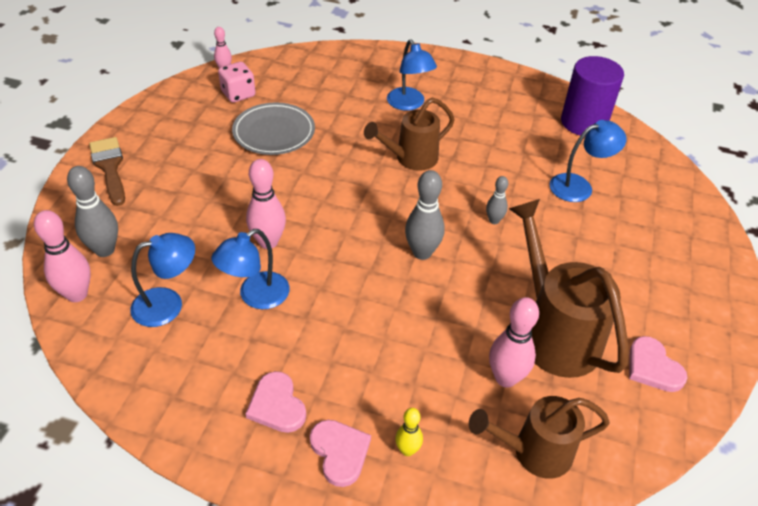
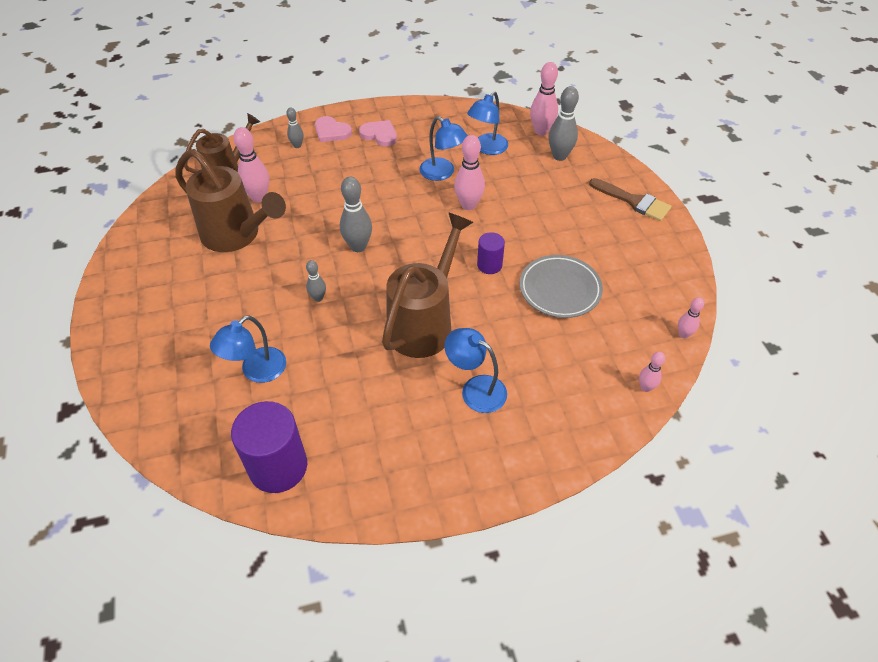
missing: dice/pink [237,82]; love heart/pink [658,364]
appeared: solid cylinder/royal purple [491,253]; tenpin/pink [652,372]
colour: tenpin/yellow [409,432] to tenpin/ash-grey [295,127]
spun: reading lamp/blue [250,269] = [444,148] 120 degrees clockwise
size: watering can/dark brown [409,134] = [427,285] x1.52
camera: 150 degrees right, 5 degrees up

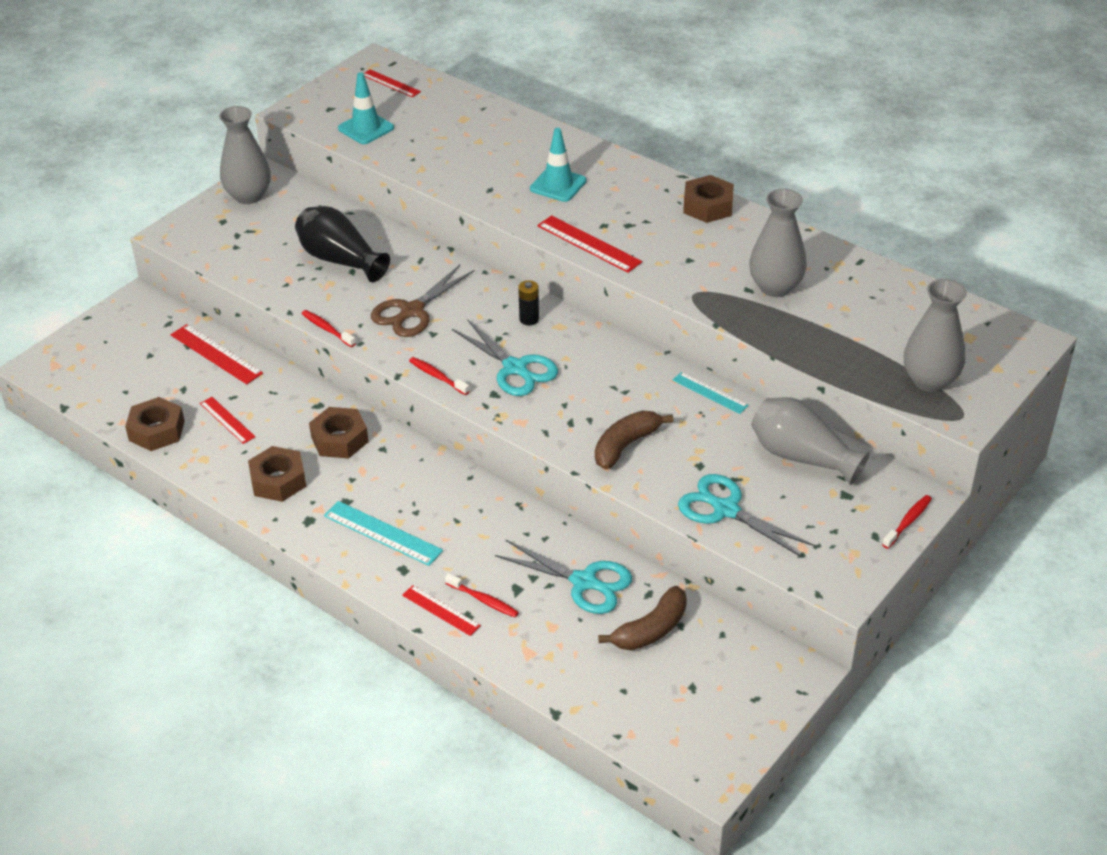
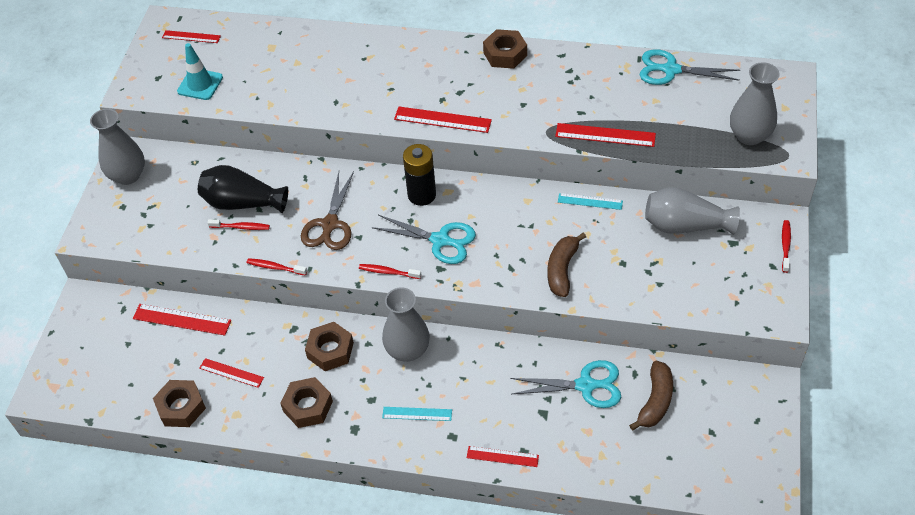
missing: safety cone/turquoise [558,165]
appeared: measuring stick/crimson [605,135]
relocated: vase/ash-grey [778,243] to [406,324]; shears/turquoise [746,516] to [690,67]; dental brush/crimson [482,595] to [238,224]
size: AA battery/ebony [528,302] = [419,175] x1.77; measuring stick/turquoise [383,533] = [417,414] x0.65
camera: 25 degrees left, 10 degrees up

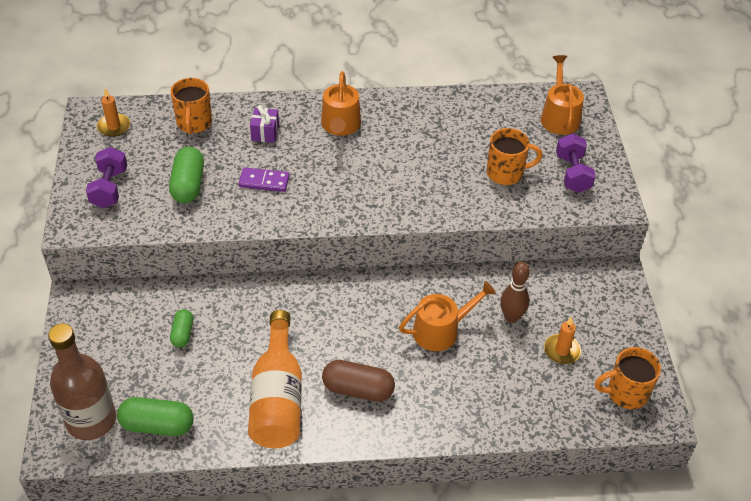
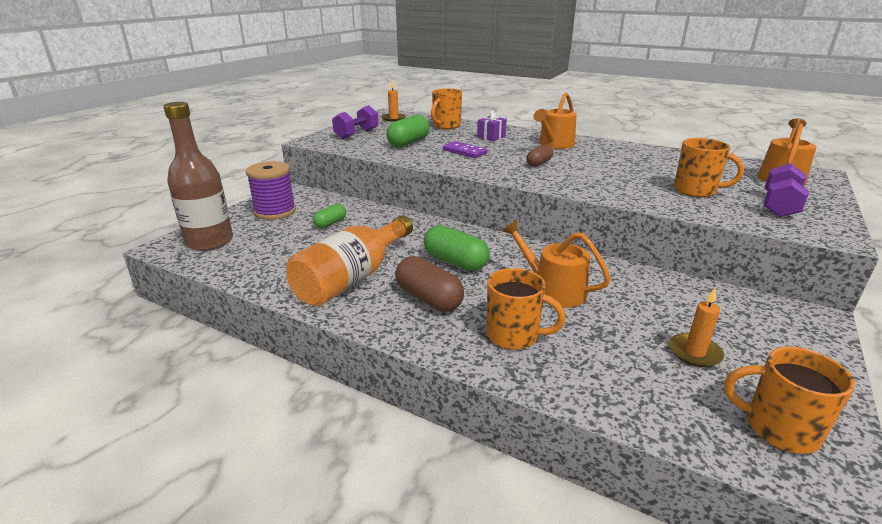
missing: tenpin/dark brown [515,292]
appeared: pill/dark brown [539,156]; spool/royal purple [271,190]; coffee mug/bright orange [526,309]
relocated: pill/green [155,416] to [457,248]
spun: watering can/bright orange [447,316] = [556,264] 150 degrees counterclockwise
camera: 35 degrees right, 20 degrees down

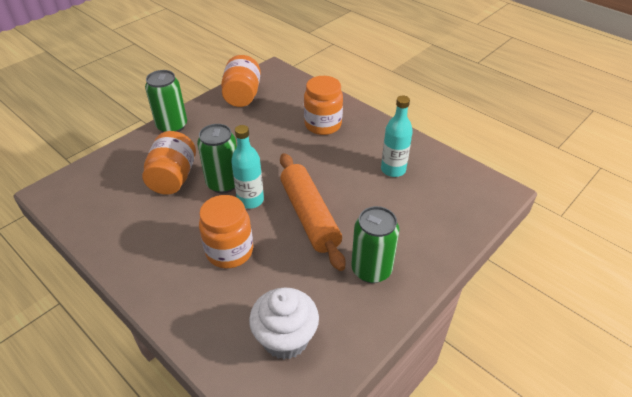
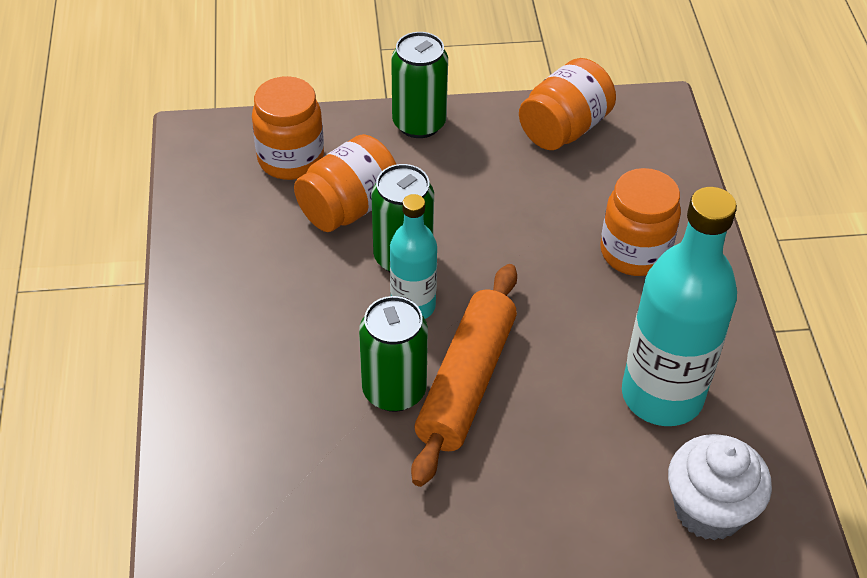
relocated: jam jar/bright orange [226,231] to [288,128]; tin/green [375,244] to [393,354]; muffin/snow-white [284,323] to [720,487]
size: flask/turquoise [397,136] = [679,306] x1.76
camera: 40 degrees right, 5 degrees up

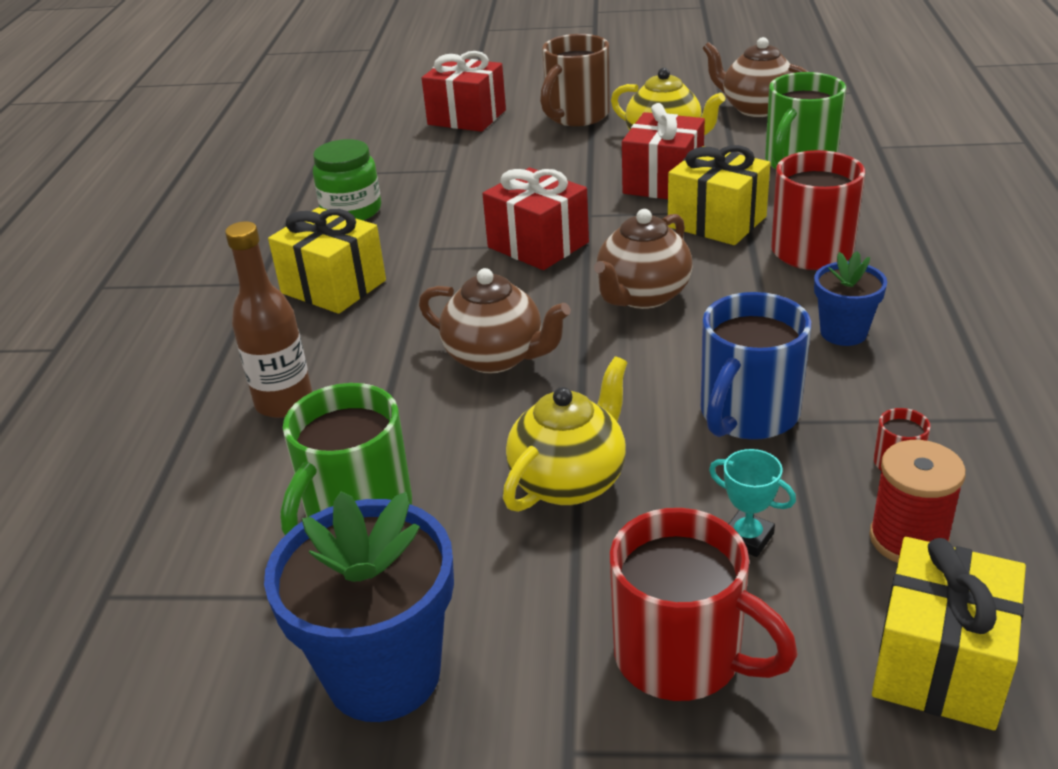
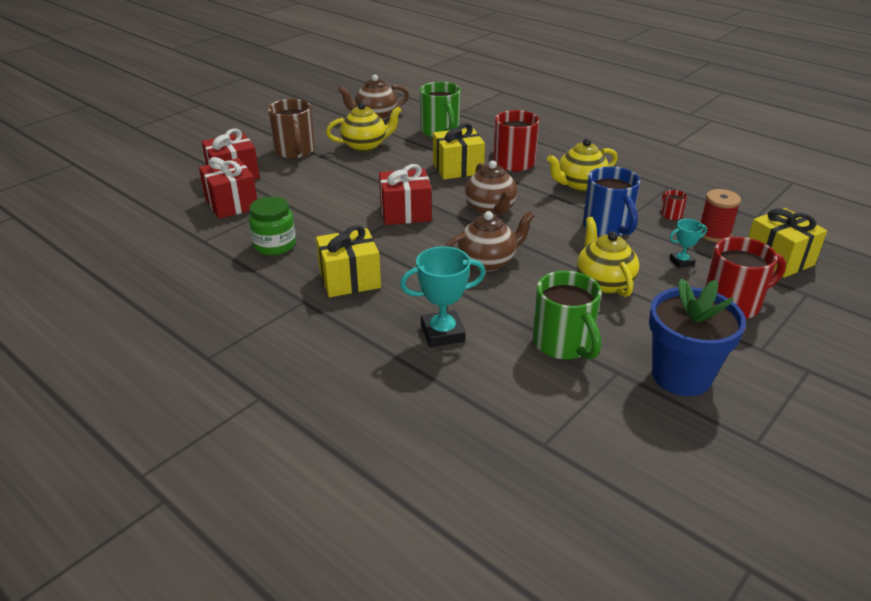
relocated: gift/crimson [663,151] to [228,188]
exchanged: flask/dark brown [268,319] to award cup/turquoise [443,296]; potted plant/blue [850,298] to china teapot/yellow [582,165]
camera: 55 degrees left, 0 degrees up

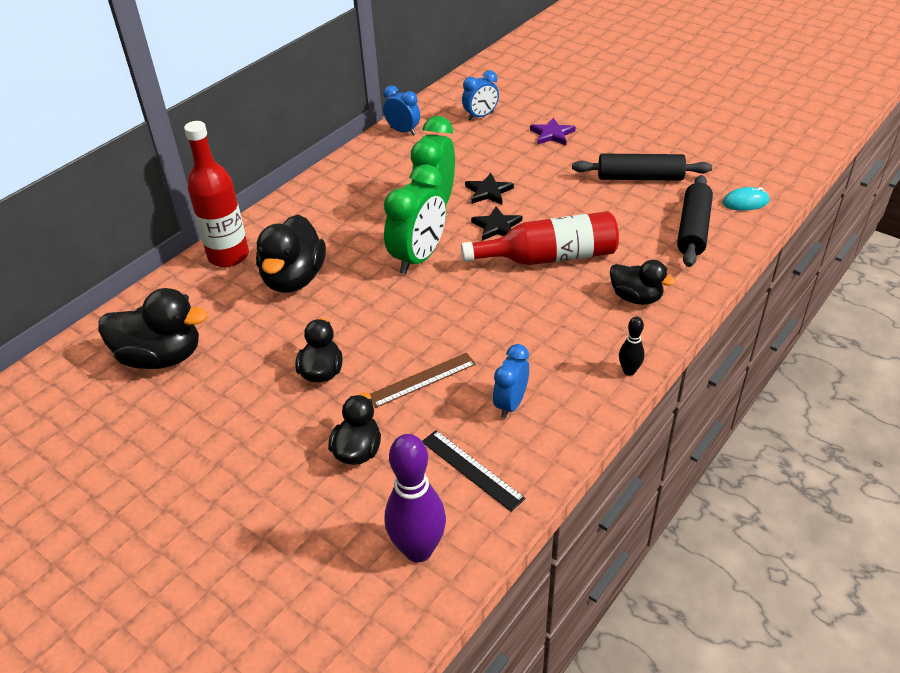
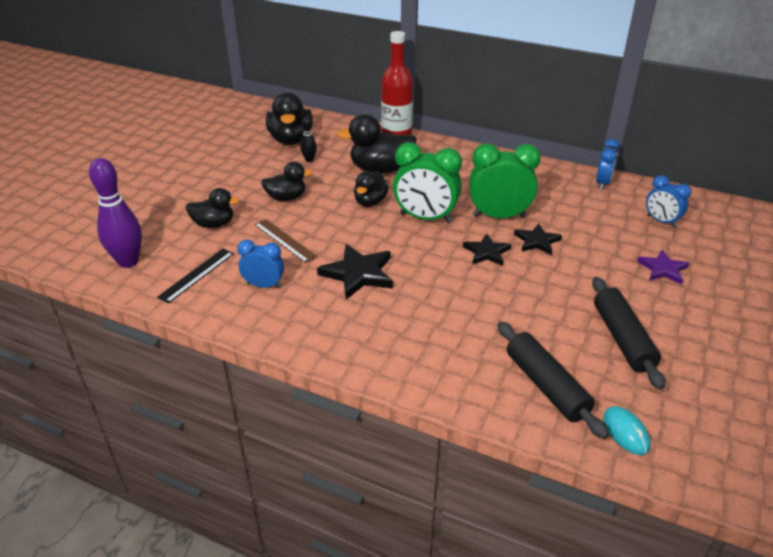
missing: flask/crimson [540,238]
appeared: star shape/ebony [355,271]
relocated: rubber duck/ebony [642,282] to [371,189]; tenpin/ebony [632,346] to [308,139]
spun: pastry roller/ebony [695,221] = [553,380] 60 degrees clockwise
camera: 75 degrees right, 5 degrees down

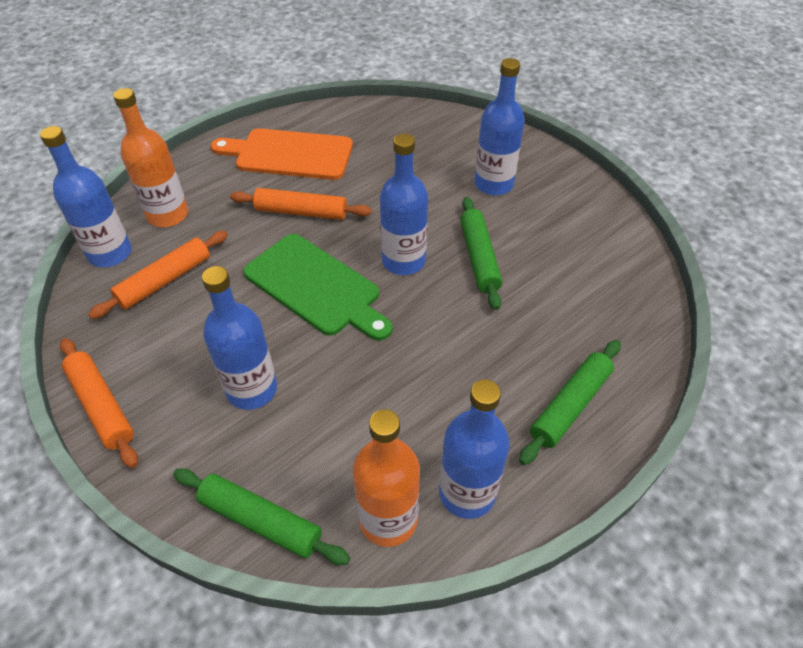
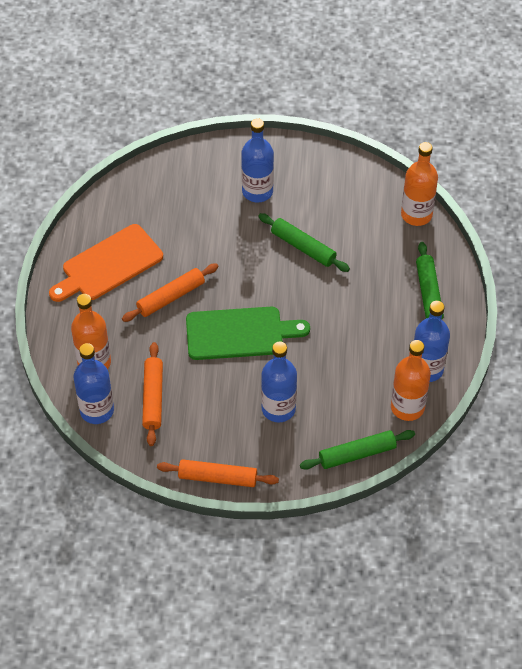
missing: flask/blue [404,204]
appeared: flask/bright orange [419,184]
camera: 45 degrees left, 5 degrees up

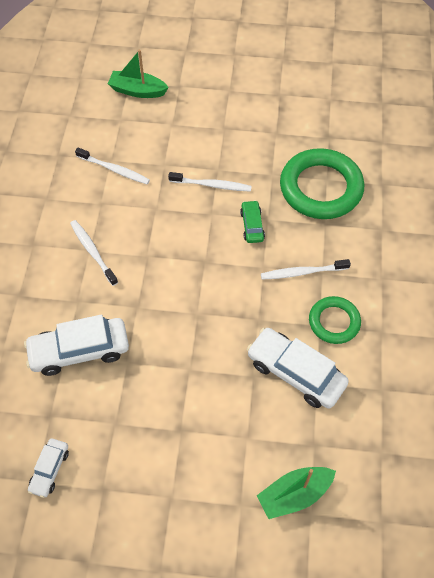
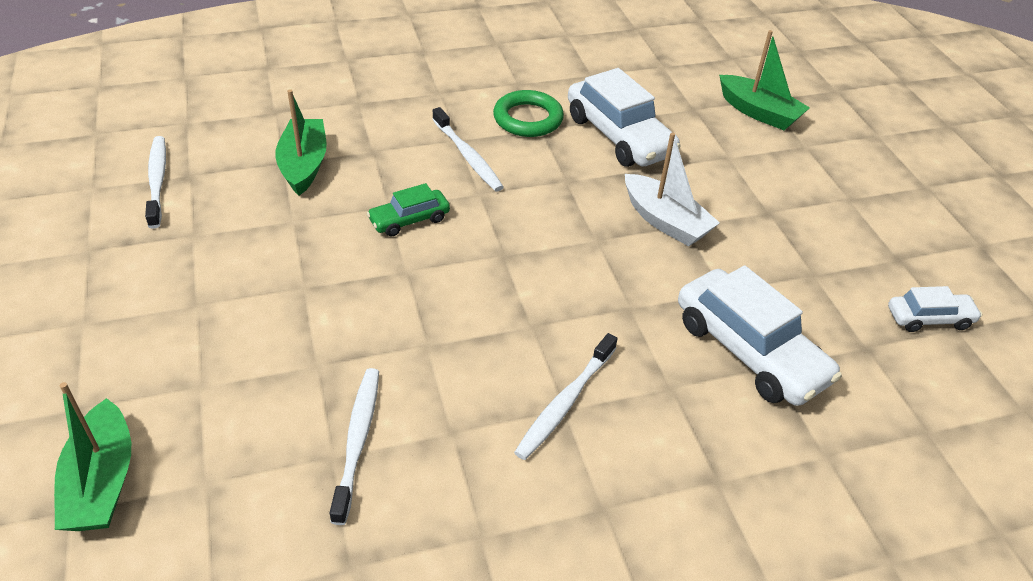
appeared: sailboat/snow-white [672,189]
relocated: dental brush/snow-white [210,182] to [155,182]
exchanged: torus/green [322,183] to sailboat/green [301,142]
spun: toy car/snow-white [298,368] = [624,117] 45 degrees counterclockwise
camera: 115 degrees left, 15 degrees down

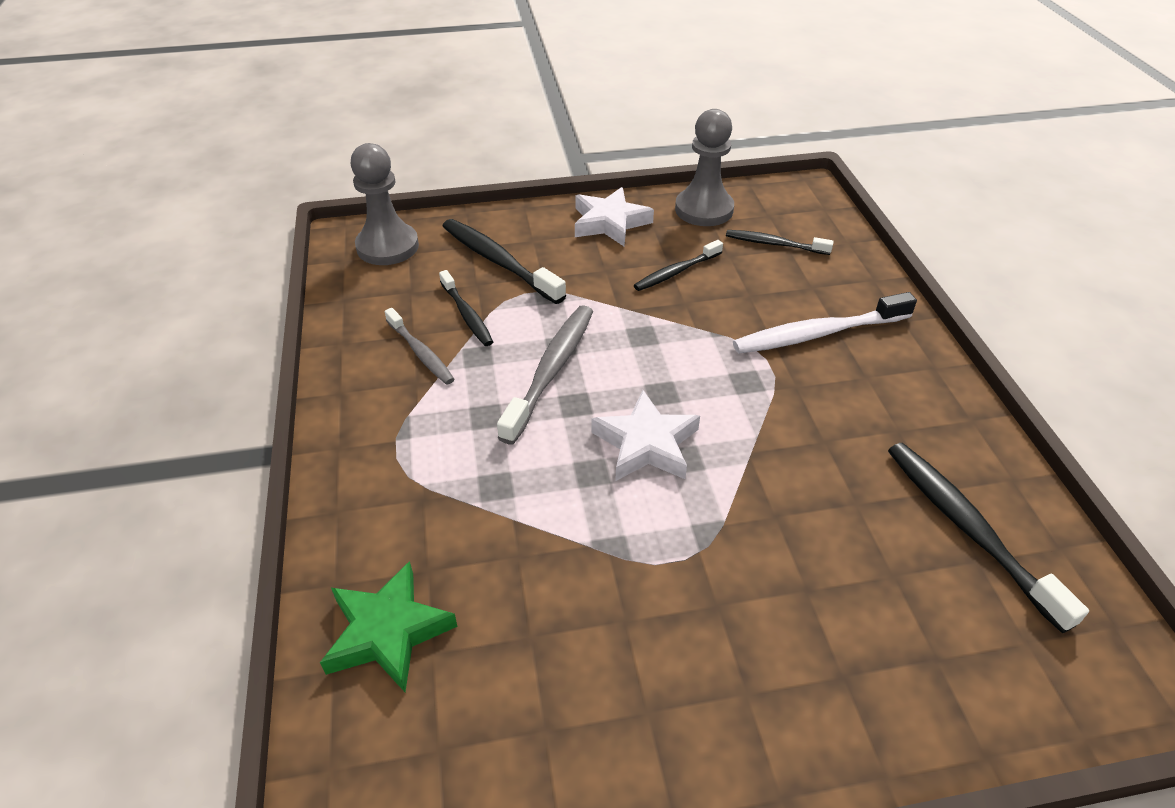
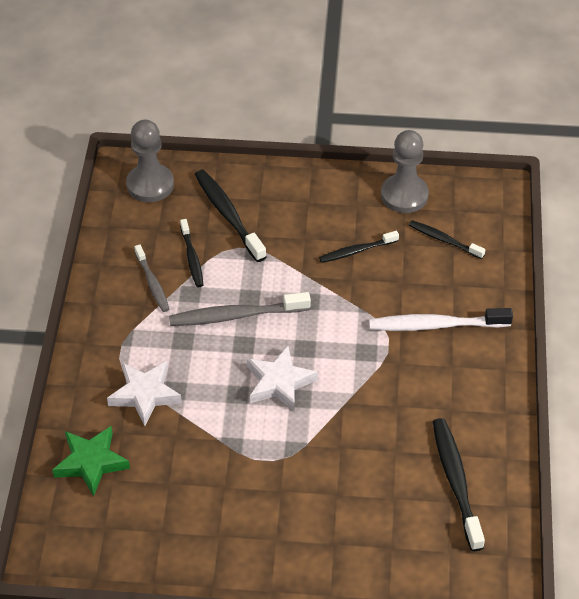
relocated: star shape/snow-white [614,216] to [144,393]
spun: dental brush/ash-grey [545,375] = [240,309] 135 degrees counterclockwise
camera: 15 degrees right, 5 degrees up

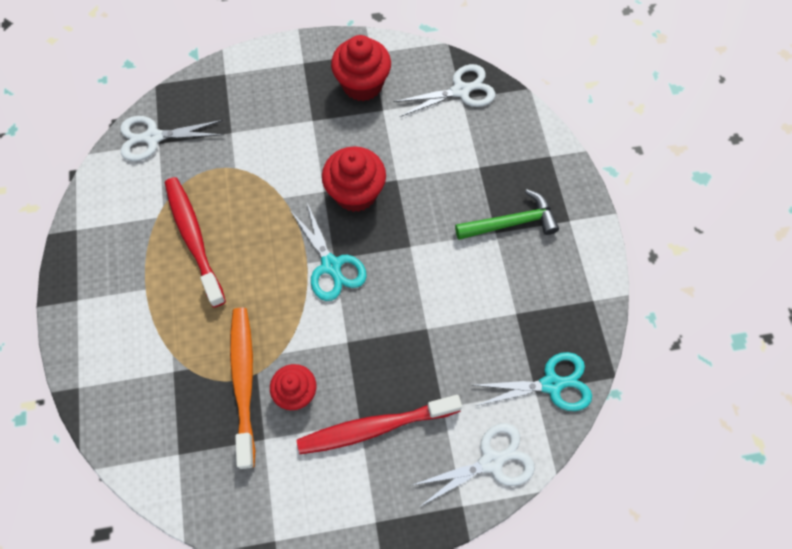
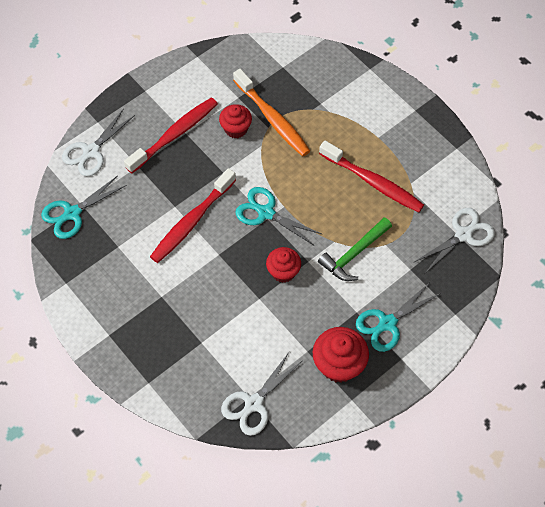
appeared: dental brush/crimson [193,215]; shears/turquoise [398,317]
relocated: hammer/green [507,214] to [355,249]
size: muffin/crimson [354,179] = [283,265] x0.66
camera: 150 degrees right, 5 degrees down

